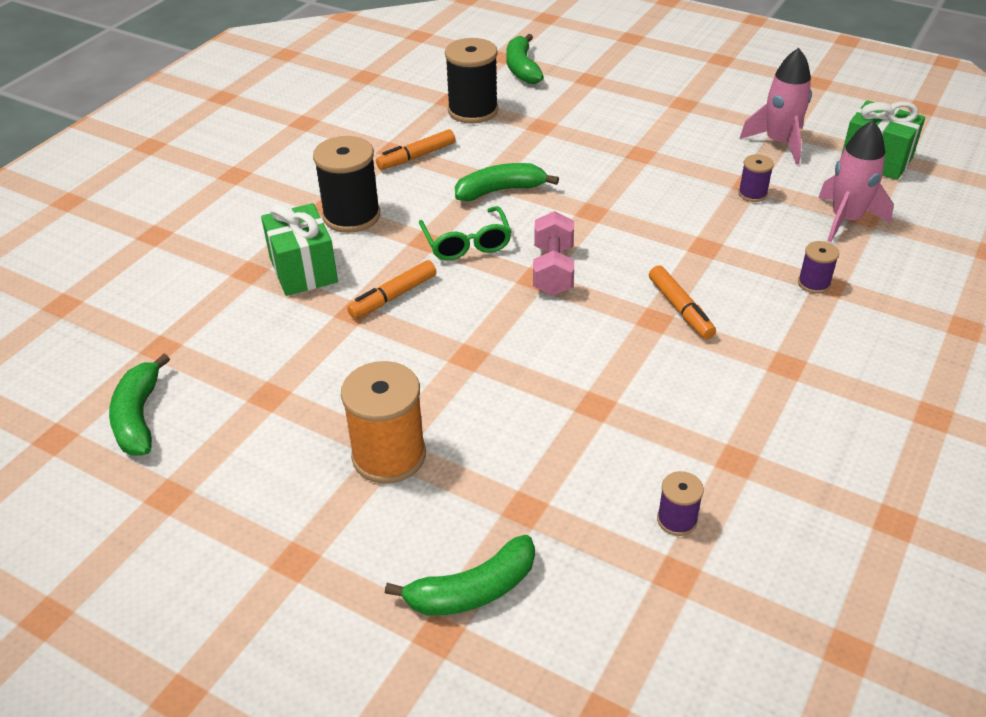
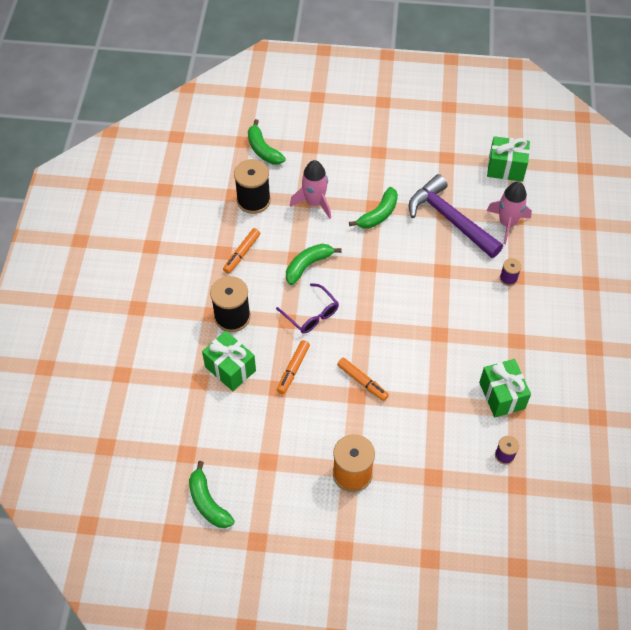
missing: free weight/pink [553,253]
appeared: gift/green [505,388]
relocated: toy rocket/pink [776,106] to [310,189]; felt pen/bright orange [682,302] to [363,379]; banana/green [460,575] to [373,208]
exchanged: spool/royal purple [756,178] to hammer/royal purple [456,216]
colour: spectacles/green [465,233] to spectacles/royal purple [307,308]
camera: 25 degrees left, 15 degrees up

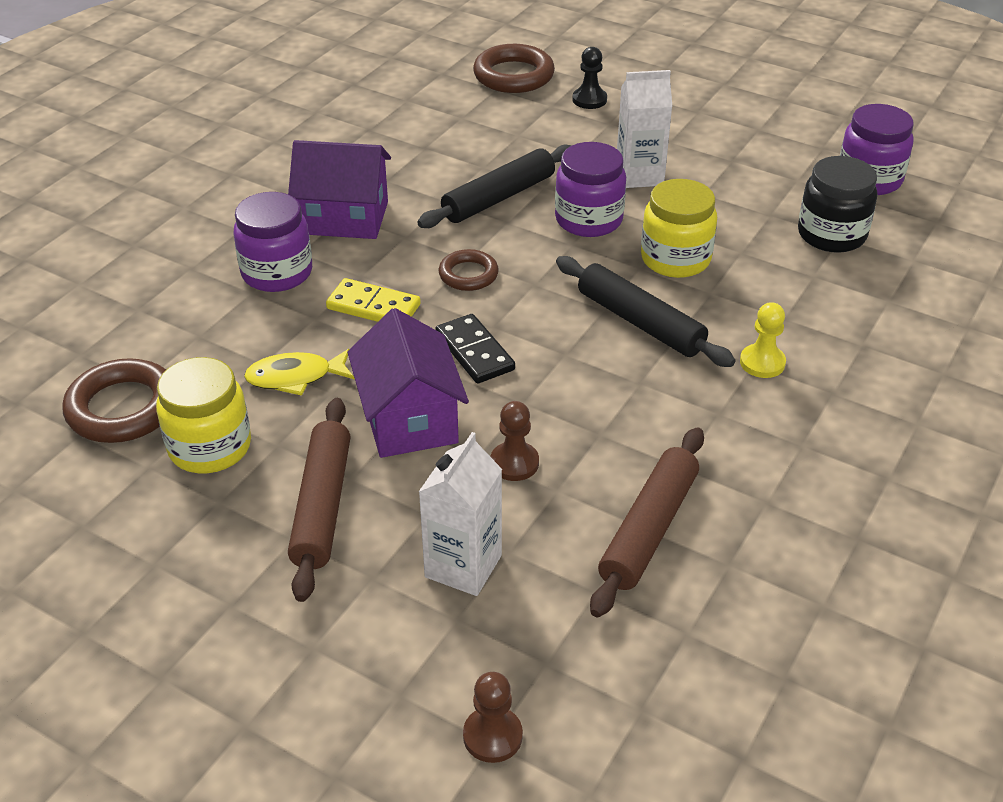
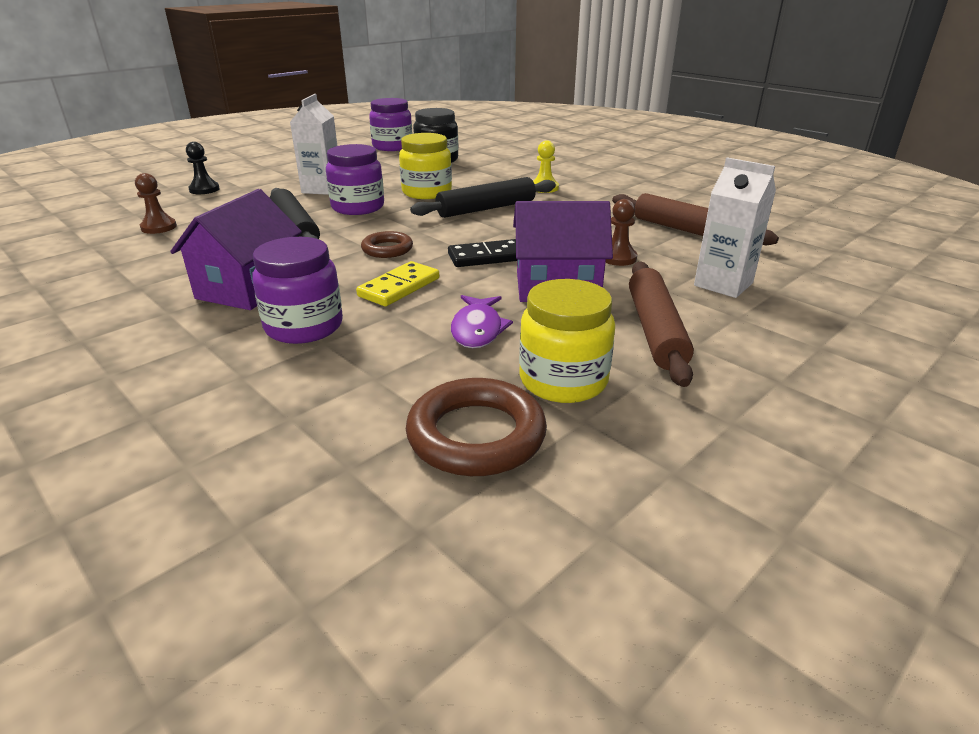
missing: torus/dark brown [514,68]
relocated: pawn/dark brown [493,717] to [156,203]
colour: toy fish/yellow [299,372] to toy fish/royal purple [482,321]
spun: pastry roller/dark brown [319,500] = [661,324] 75 degrees clockwise
camera: 75 degrees left, 10 degrees down

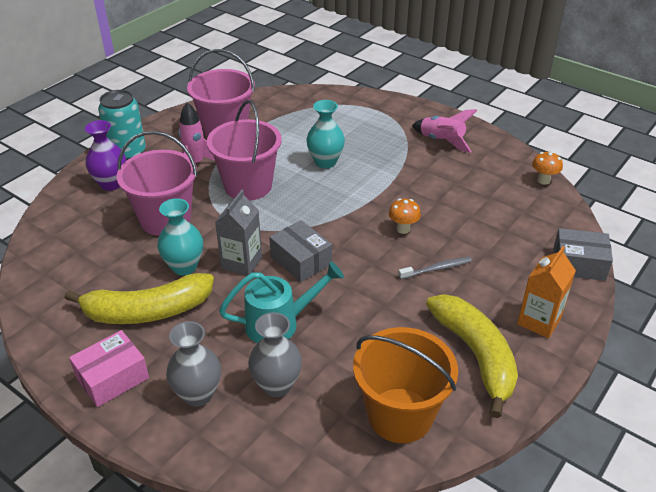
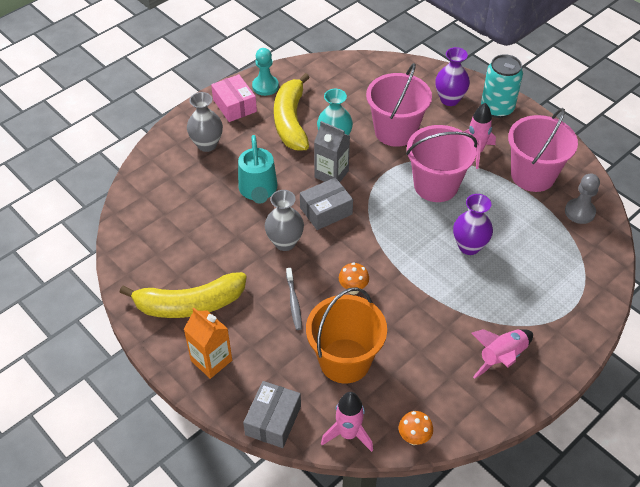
appeared: pawn/turquoise [265,72]; pawn/ash-grey [582,198]; toy rocket/pink [347,422]
relocated: vase/ash-grey [275,354] to [284,220]; bucket/bright orange [405,385] to [346,335]
colour: vase/turquoise [325,134] to vase/royal purple [473,224]
camera: 100 degrees right, 10 degrees up

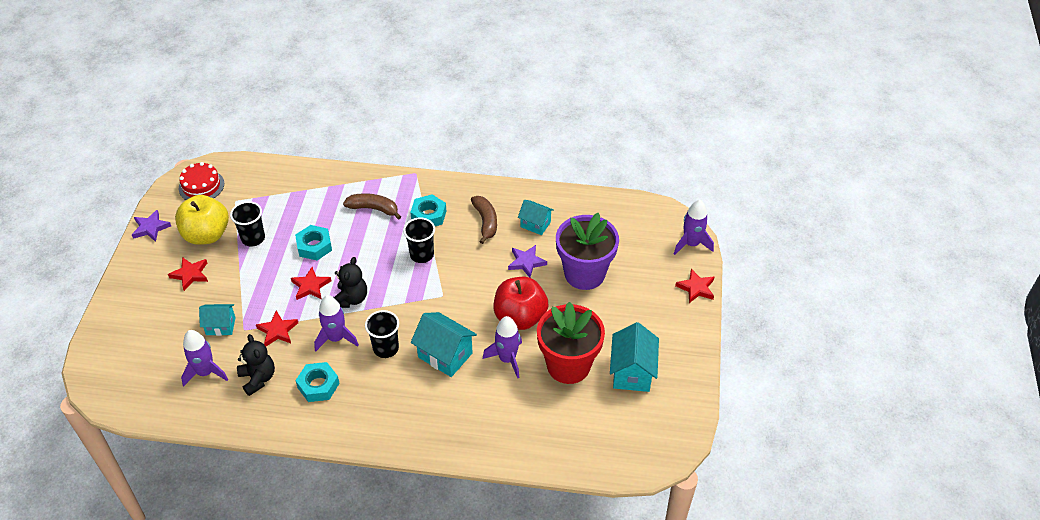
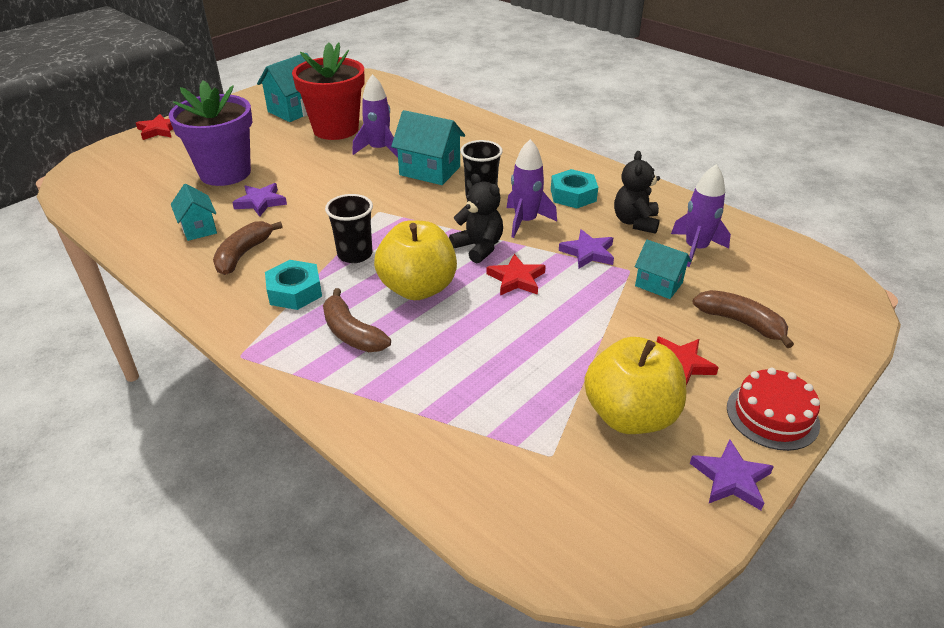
missing: toy rocket/royal purple [694,227]; tumbler/ebony [247,223]; hexagon nut/turquoise [313,242]; toy apple/crimson [521,303]
appeared: toy apple/yellow [415,260]; banana/dark brown [743,319]
relocated: gateau/crimson [201,181] to [773,409]
colour: star shape/crimson [277,328] to star shape/royal purple [586,248]
spun: teddy bear/ebony [350,282] = [476,218] 90 degrees clockwise; toy house/turquoise [444,344] = [428,147] 45 degrees counterclockwise
camera: 145 degrees left, 10 degrees down

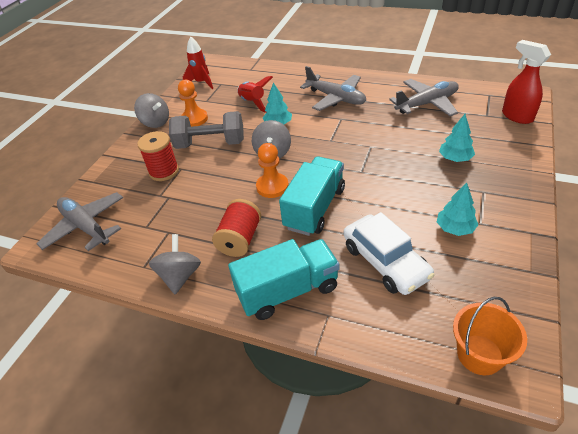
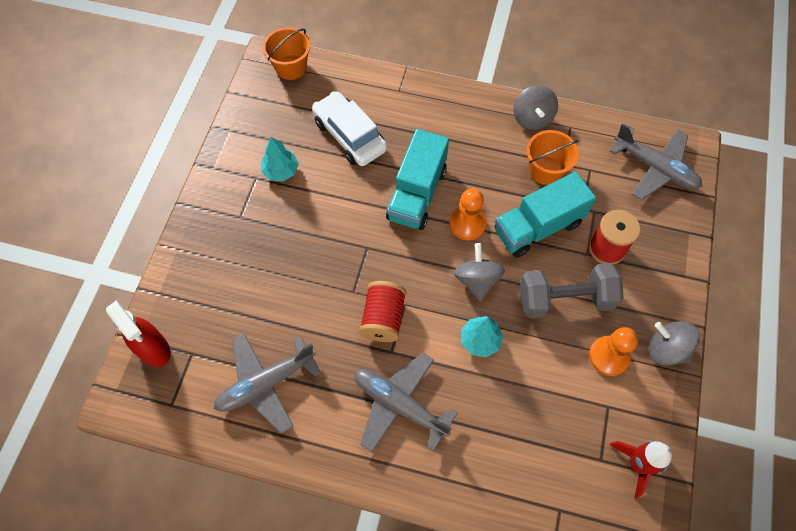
missing: toy rocket/crimson [255,94]; fir tree/turquoise [457,138]
appeared: bucket/bright orange [552,157]
relocated: spool/crimson [236,228] to [382,311]; truck/turquoise [284,279] to [545,215]
camera: 170 degrees right, 20 degrees up

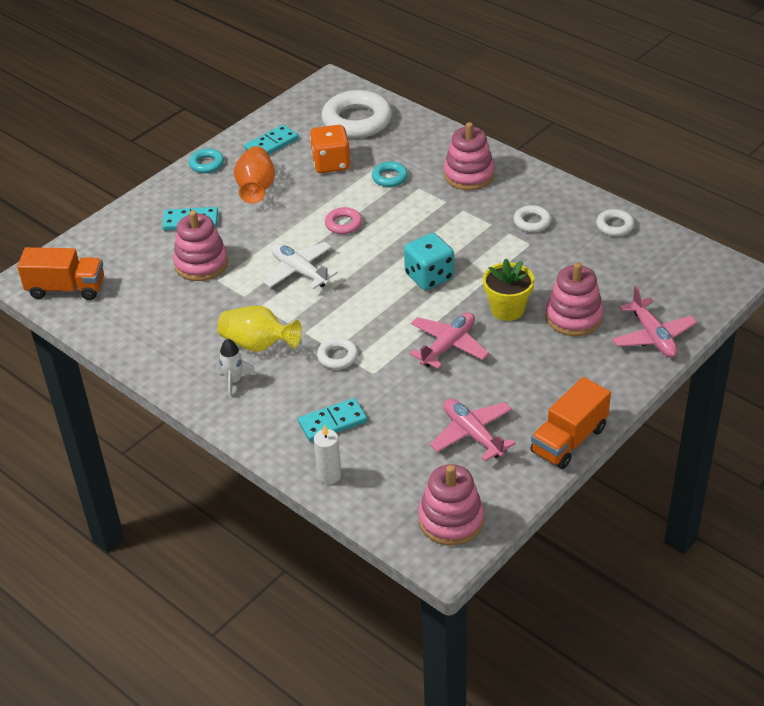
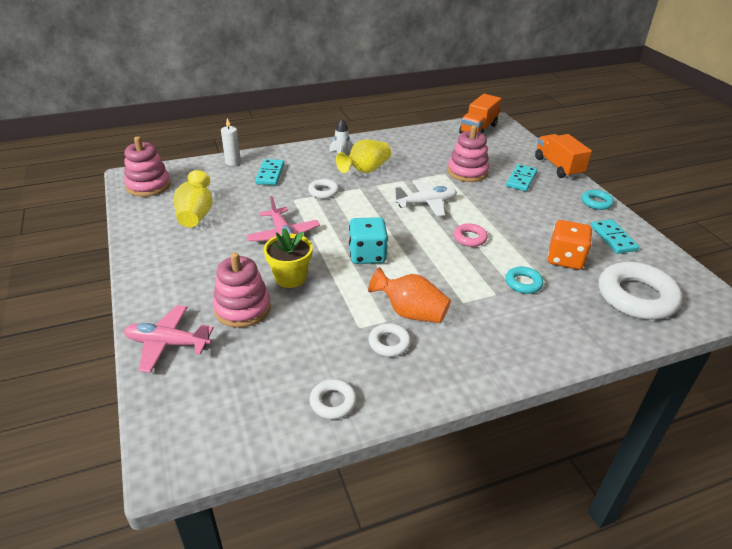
missing: stacking rings/pink [469,156]
relocated: vase/bright orange [254,175] to [409,295]; truck/bright orange [571,423] to [563,156]
exchanged: plane/pink [472,430] to vase/yellow [193,198]
camera: 115 degrees right, 5 degrees down

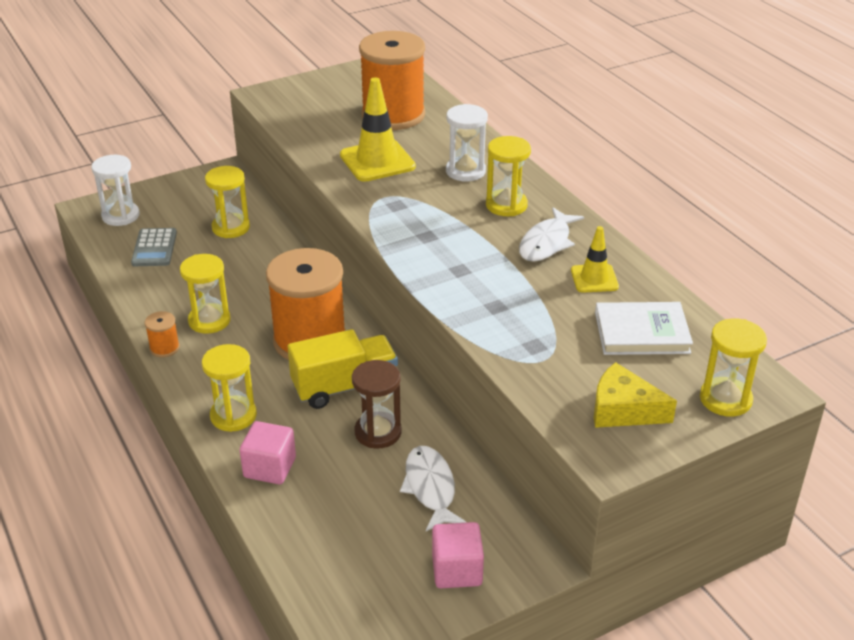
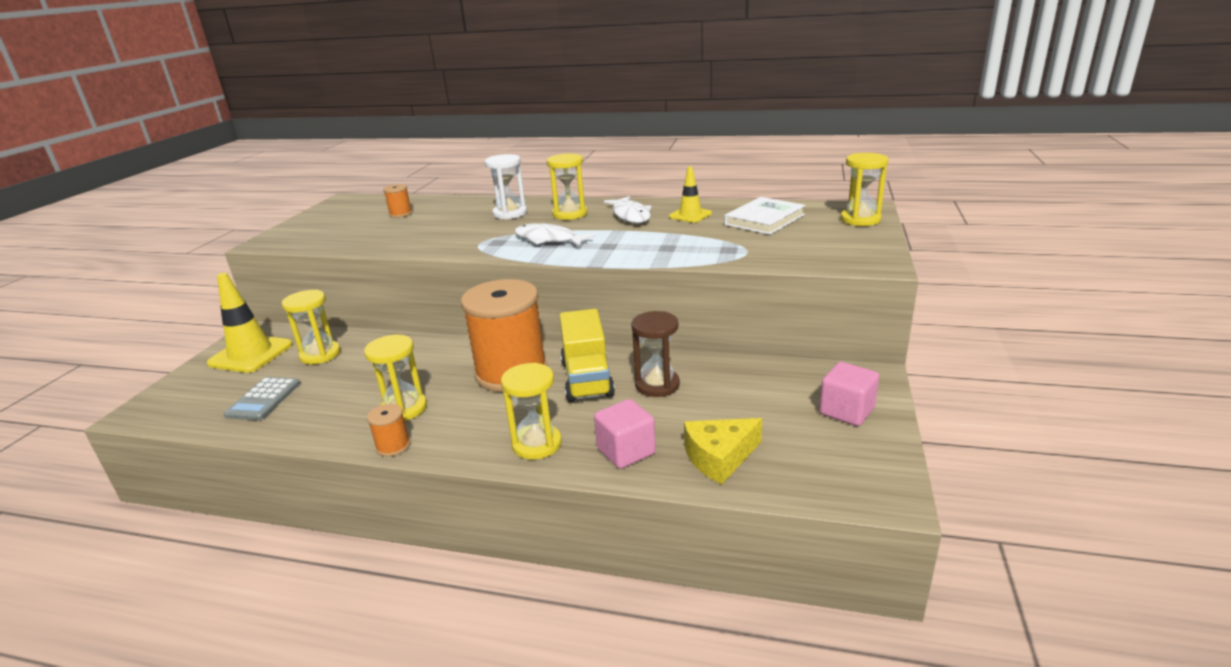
missing: sandglass/snow-white [115,190]
relocated: safety cone/yellow [378,129] to [250,323]; piece of cheese/yellow [635,395] to [723,451]; toy fish/snow-white [433,488] to [555,235]
spun: calculator/ash-grey [154,247] = [262,398] 60 degrees clockwise; truck/yellow [343,369] = [587,355] 150 degrees clockwise
size: spool/bright orange [392,80] = [397,201] x0.40
camera: 45 degrees left, 10 degrees down

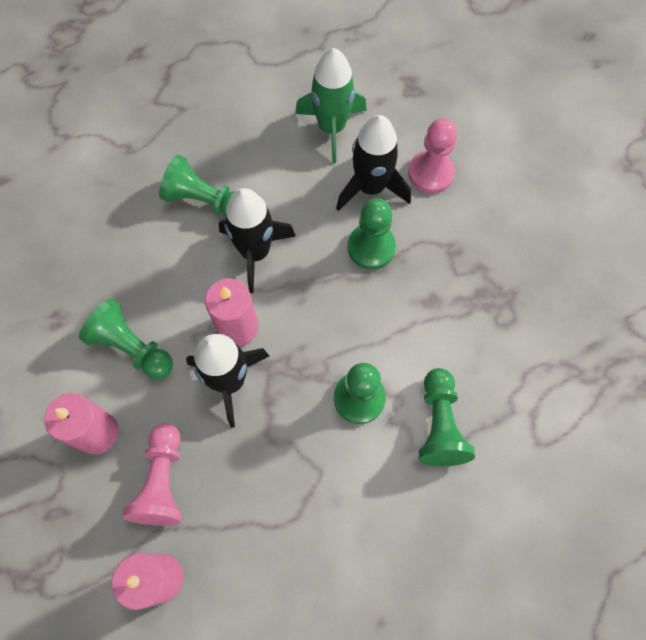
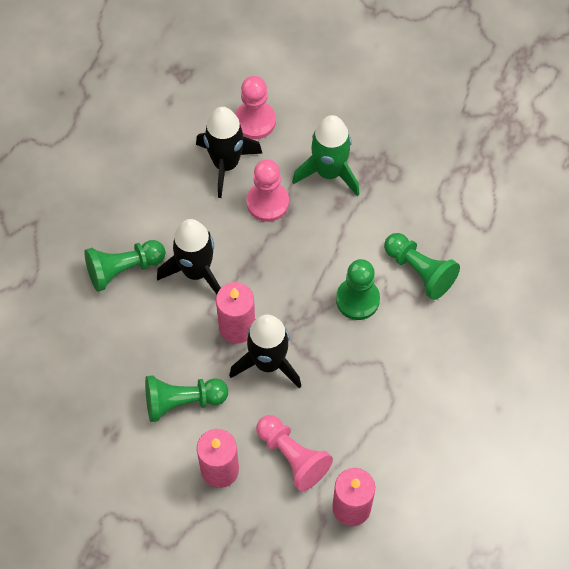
relocated: toy rocket/green [331,105] to [325,155]
colour: pawn/green [372,234] to pawn/pink [267,190]
camera: 45 degrees left, 5 degrees down

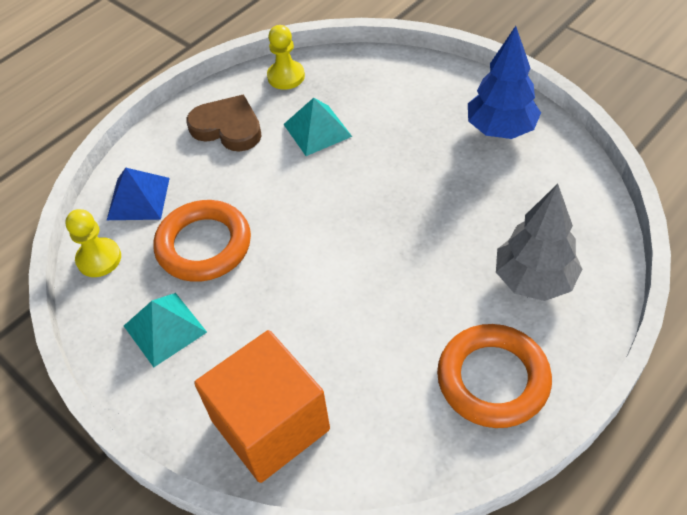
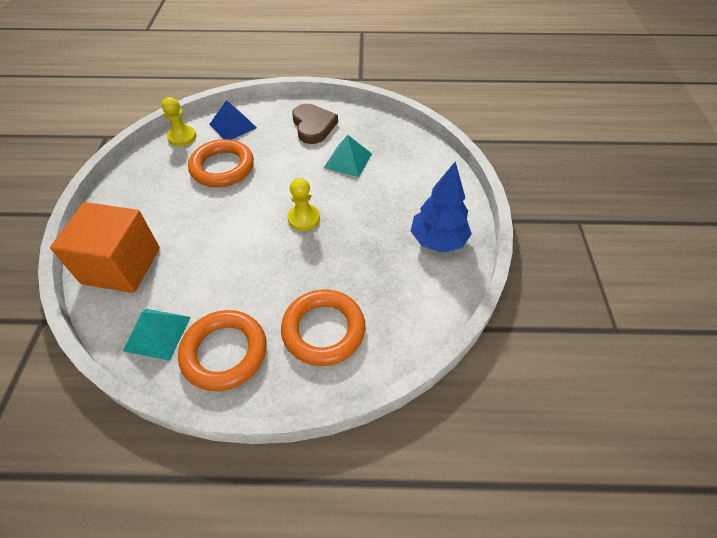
relocated: pawn/yellow [286,57] to [303,204]; pyramid shape/turquoise [165,330] to [157,335]
exchanged: fir tree/ash-grey [539,242] to torus/bright orange [323,327]
camera: 45 degrees right, 0 degrees up

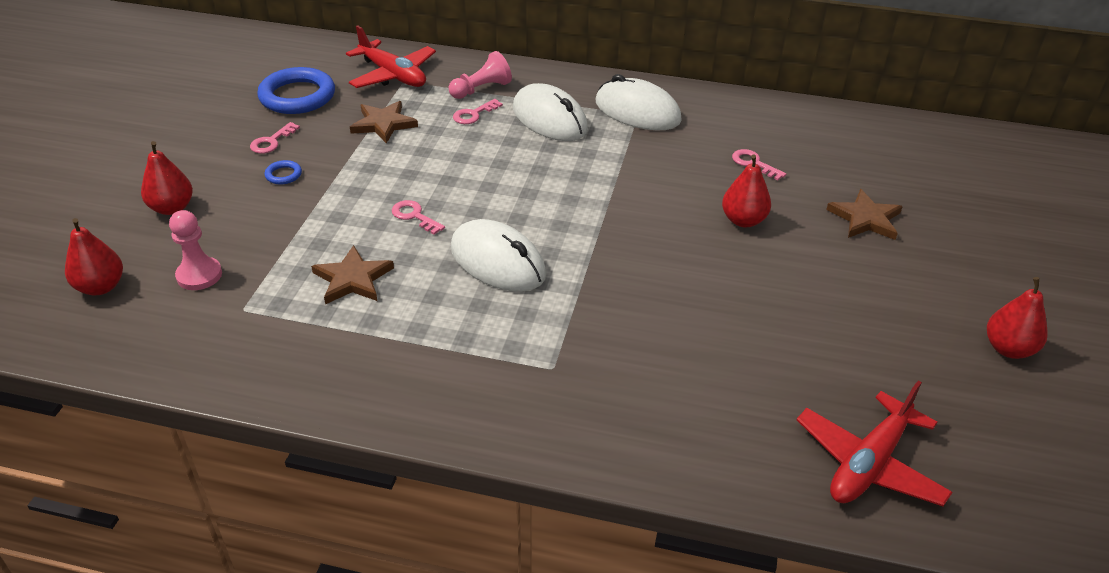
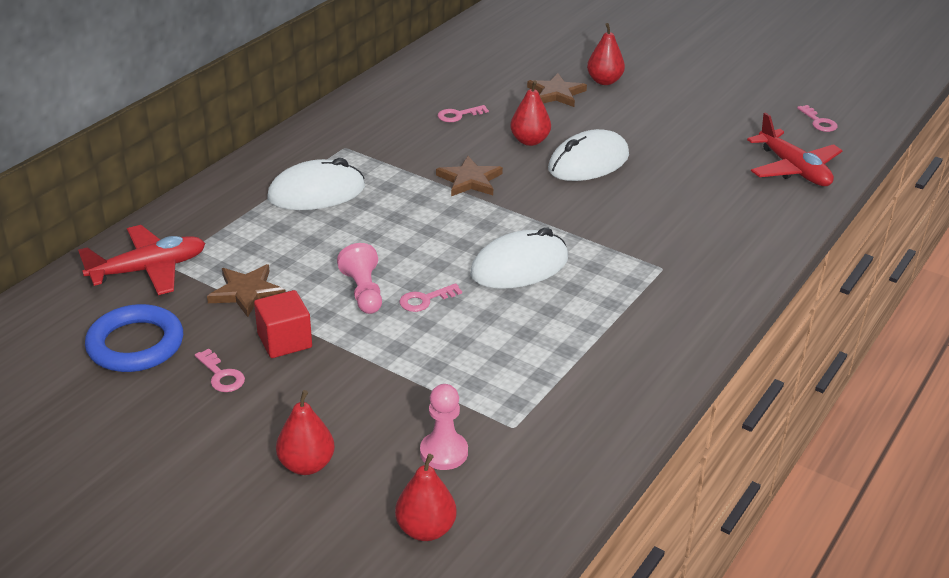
missing: torus/blue [283,172]
appeared: cube/crimson [283,324]
relocated: pawn/pink [480,75] to [359,278]; mouse/snow-white [639,102] to [588,155]; latchkey/pink [478,111] to [817,118]; star shape/dark brown [352,274] to [469,176]; toy pear/crimson [1017,318] to [606,54]
camera: 70 degrees left, 5 degrees down

